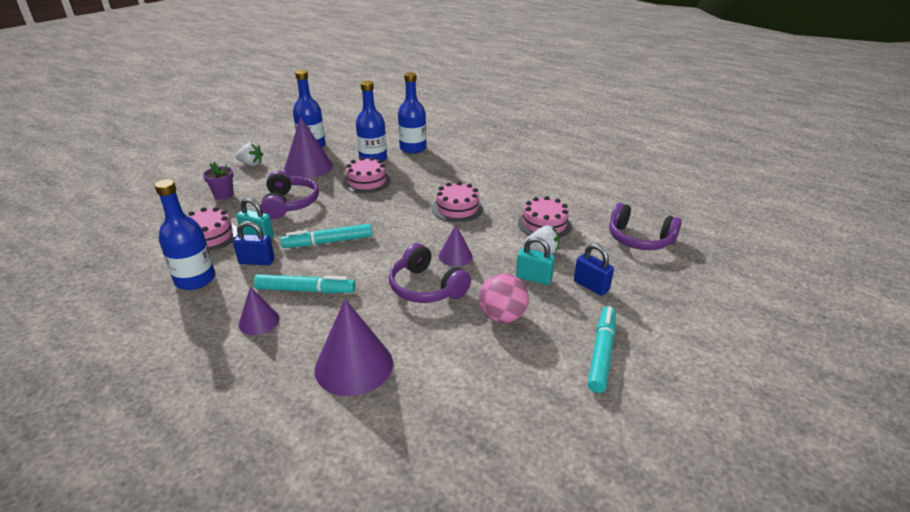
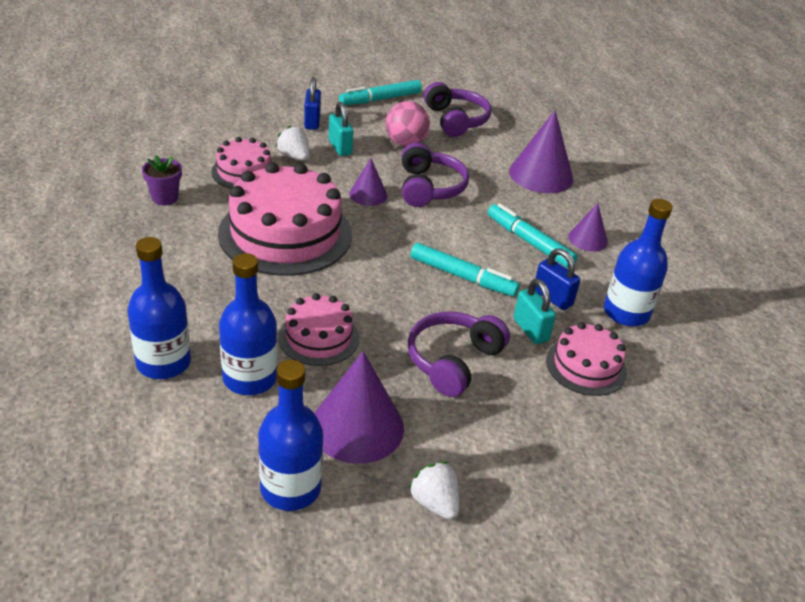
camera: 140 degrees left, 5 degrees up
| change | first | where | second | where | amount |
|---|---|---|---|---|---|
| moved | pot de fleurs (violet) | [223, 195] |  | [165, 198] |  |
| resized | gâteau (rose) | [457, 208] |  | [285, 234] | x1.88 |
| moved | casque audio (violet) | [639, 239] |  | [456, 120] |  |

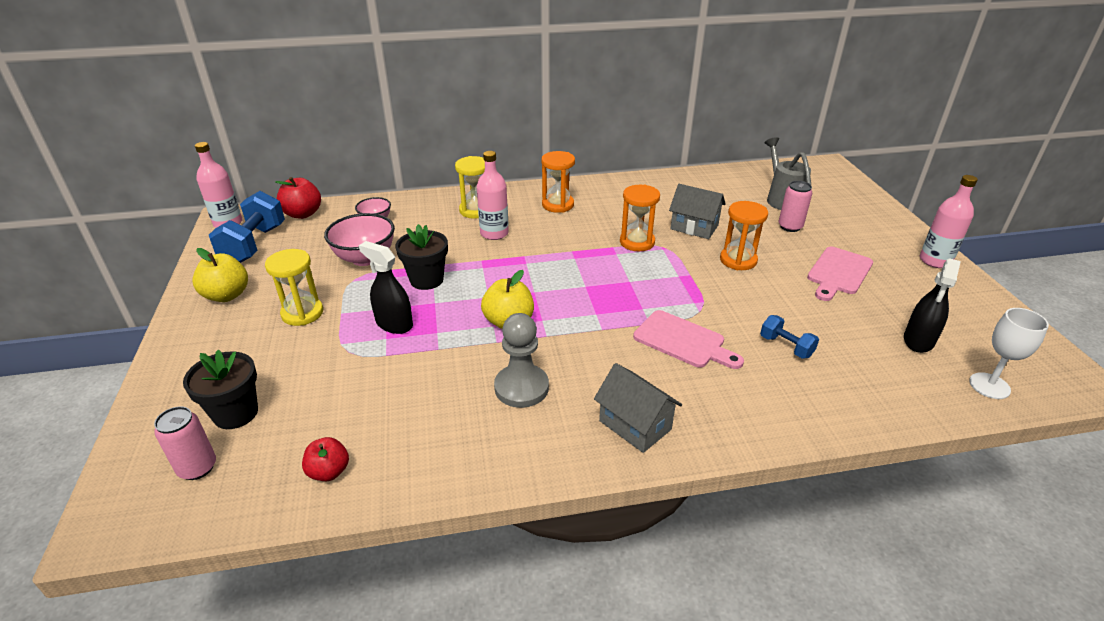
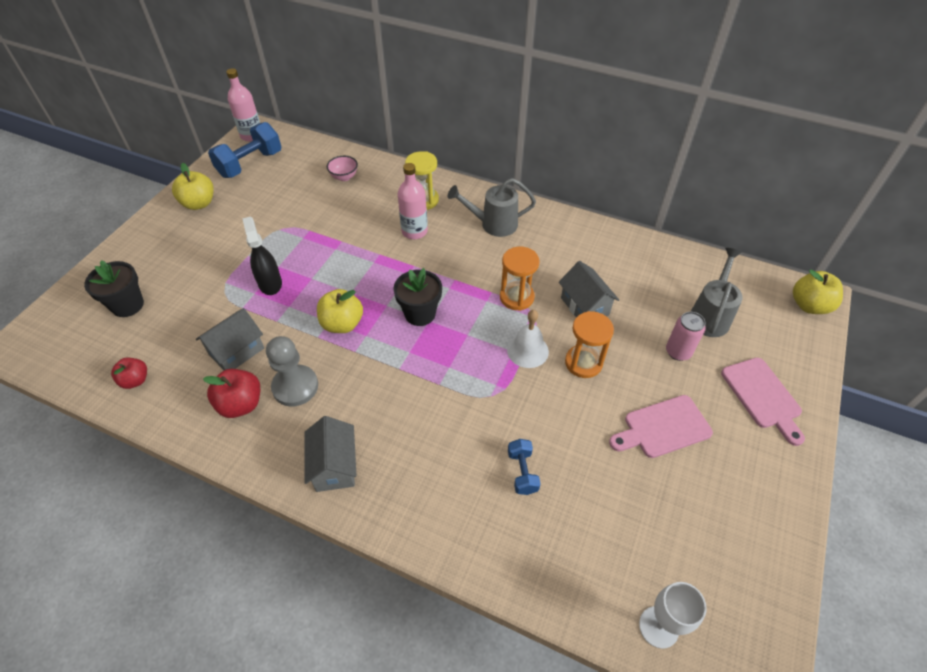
camera: 35 degrees right, 15 degrees up
| change | first | where | second | where | amount |
|---|---|---|---|---|---|
| replaced | sablier (orange) | [558, 205] | arrosoir (gris) | [493, 224] |  |
| removed | bouteille (rose) | [935, 261] |  |  |  |
| moved | pomme (rouge) | [303, 214] |  | [241, 404] |  |
| removed | bol (rose) | [365, 258] |  |  |  |
| moved | pot de fleurs (noir) | [426, 280] |  | [420, 314] |  |
| removed | sablier (jaune) | [302, 313] |  |  |  |
| removed | vaporisateur (noir) | [918, 340] |  |  |  |
| moved | planche à découper (rose) | [683, 341] |  | [763, 396] |  |
| removed | canette (rose) | [197, 468] |  |  |  |
| added |  |  | pomme (jaune) | [809, 305] |  |
| added |  |  | maison (gris) | [236, 351] |  |
| added |  |  | cloche (blanc) | [527, 350] |  |

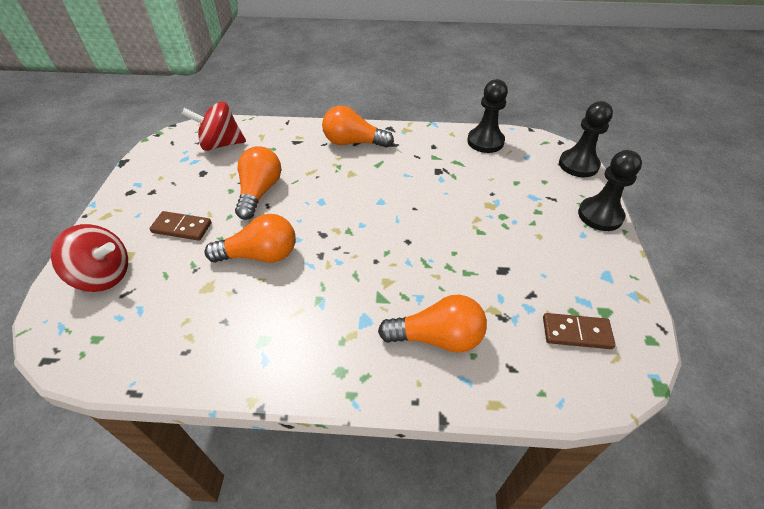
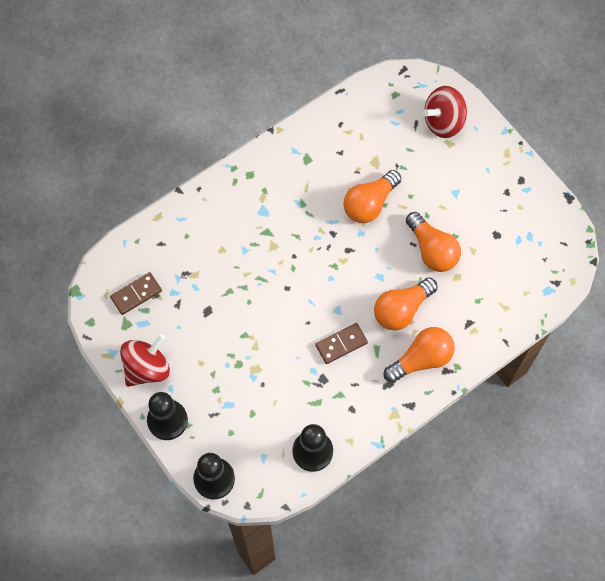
camera: 140 degrees right, 20 degrees up
| change | first | where | second | where | amount |
|---|---|---|---|---|---|
| moved | toupie (rouge) | [220, 144] |  | [147, 368] |  |
| moved | domino (marron) | [181, 228] |  | [341, 344] |  |
| moved | ampoule (orange) | [437, 337] |  | [402, 309] |  |

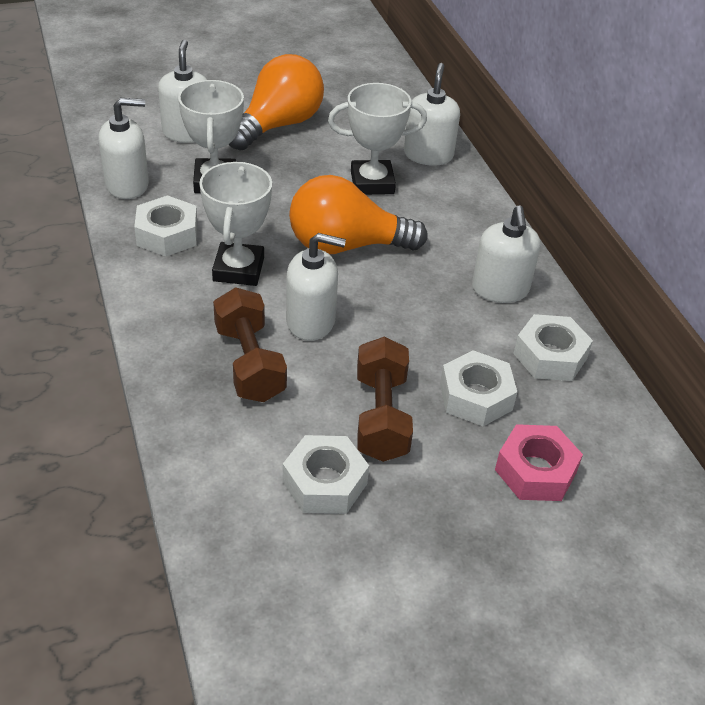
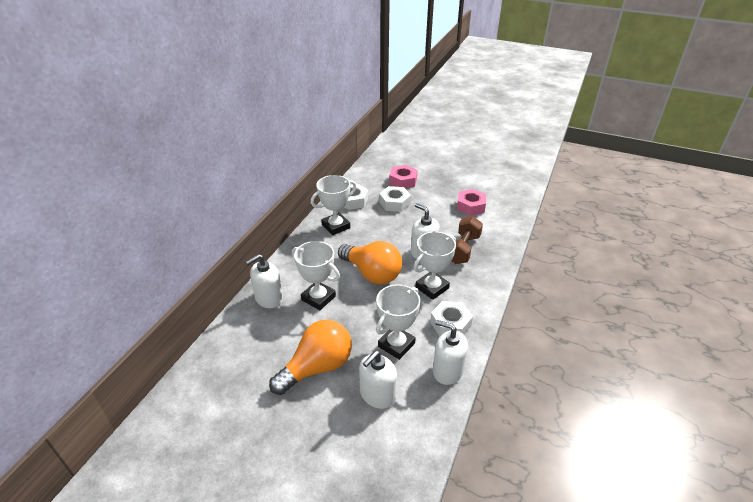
camera: 135 degrees left, 5 degrees down
| change | first | where | second | where | amount |
|---|---|---|---|---|---|
| turned | ampoule (orange) | [278, 125] |  | [317, 367] | 150 degrees clockwise |
| replaced | distributeur de savon (blanc) | [500, 289] | trophée (blanc) | [336, 226] |  |
| removed | haltère (marron) | [381, 416] |  |  |  |
| recoloured | écrou (blanc) | [325, 482] | écrou (rose) | [470, 206] |  |

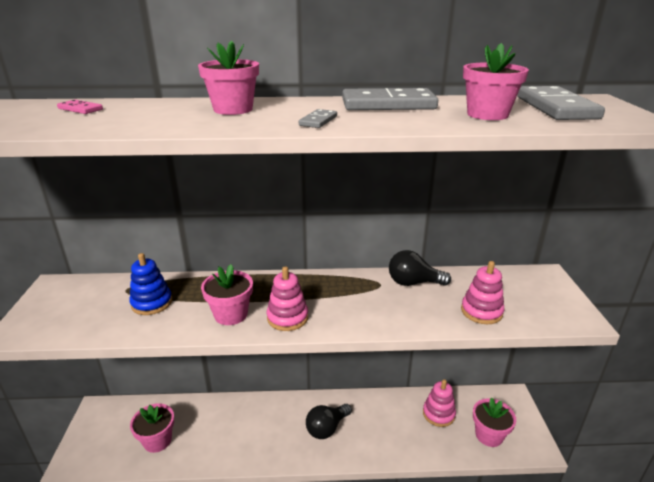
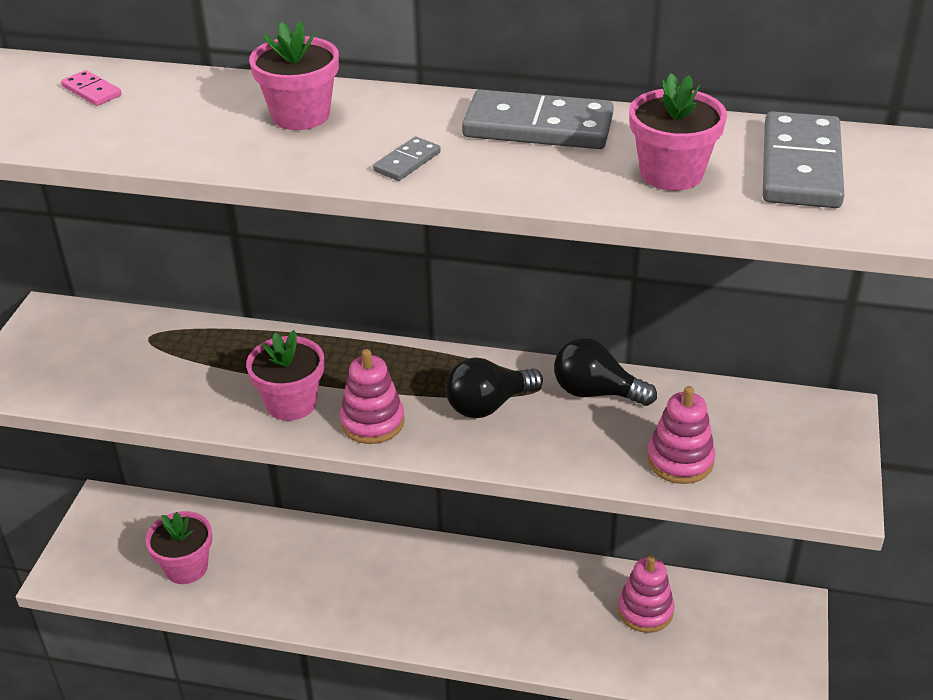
camera: 15 degrees right, 10 degrees up
| change | first | where | second | where | amount |
|---|---|---|---|---|---|
| removed | jouet à empiler (bleu) | [152, 303] |  |  |  |
| removed | pot de fleurs (rose) | [489, 435] |  |  |  |
| moved | ampoule (noir) | [327, 428] |  | [488, 405] |  |

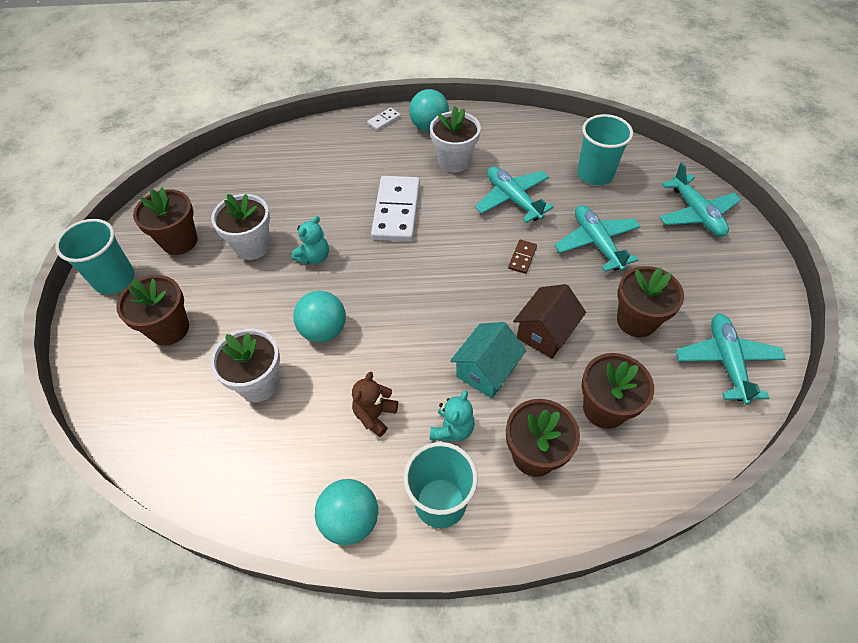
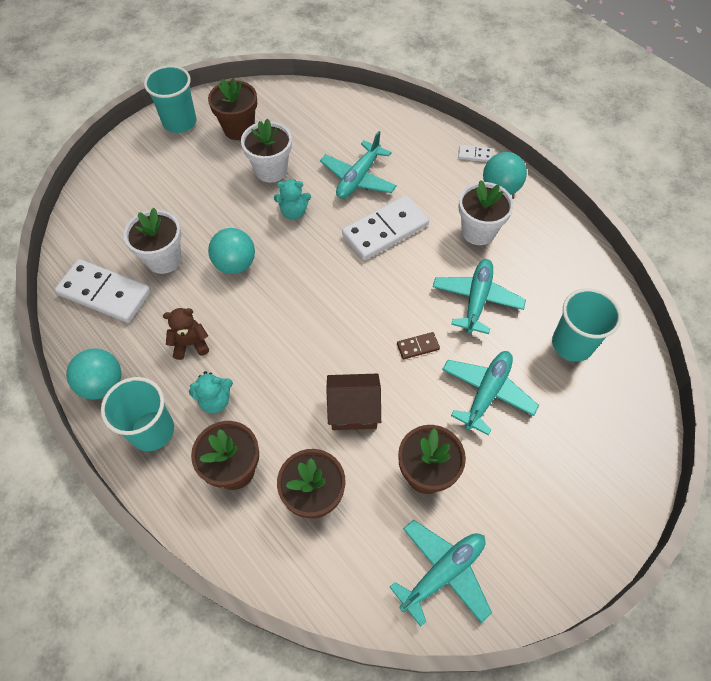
camera: 50 degrees right, 5 degrees up
| change | first | where | second | where | amount |
|---|---|---|---|---|---|
| moved | avion (turquoise) | [696, 213] |  | [358, 178] |  |
| removed | pot de fleurs (marron) | [169, 329] |  |  |  |
| removed | maison (turquoise) | [486, 371] |  |  |  |
| added |  |  | domino (blanc) | [104, 293] |  |

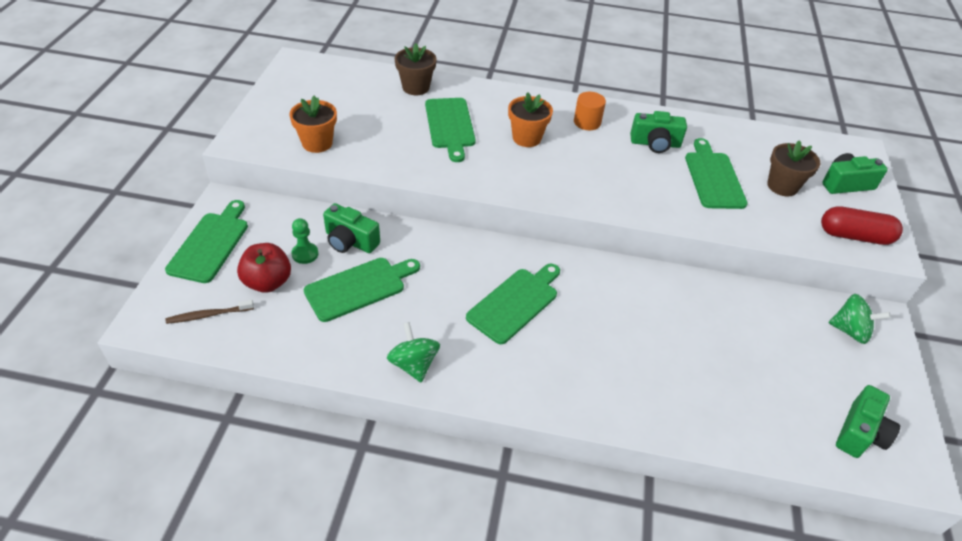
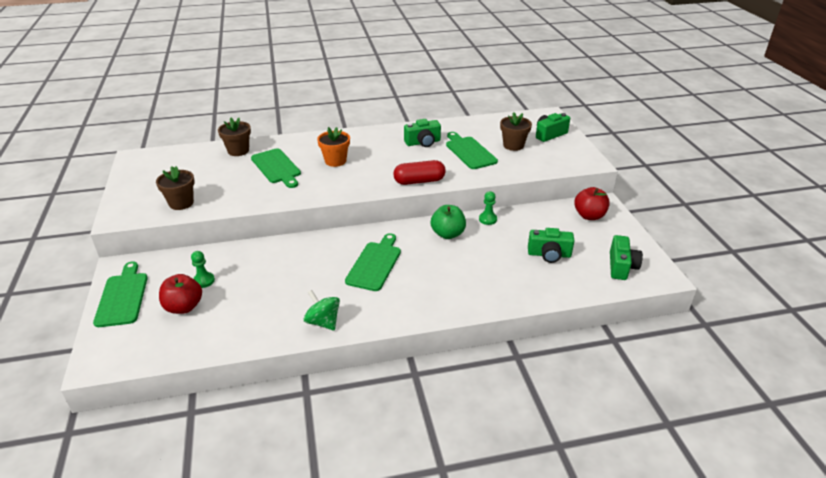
camera: 20 degrees left, 10 degrees down
| change | first | where | second | where | amount |
|---|---|---|---|---|---|
| removed | cylindre (orange) | [587, 122] |  |  |  |
| recoloured | pot de fleurs (orange) | [317, 143] | pot de fleurs (marron) | [181, 203] |  |
| moved | appareil photo (vert) | [350, 241] |  | [549, 254] |  |
| moved | gélule (rouge) | [854, 236] |  | [419, 181] |  |
| removed | planche à découper (vert) | [359, 287] |  |  |  |
| replaced | toupie (vert) | [850, 331] | pomme (rouge) | [589, 216] |  |
| removed | brosse à dents (marron) | [208, 315] |  |  |  |
| added |  |  | pion (vert) | [487, 219] |  |
| added |  |  | pomme (vert) | [448, 234] |  |

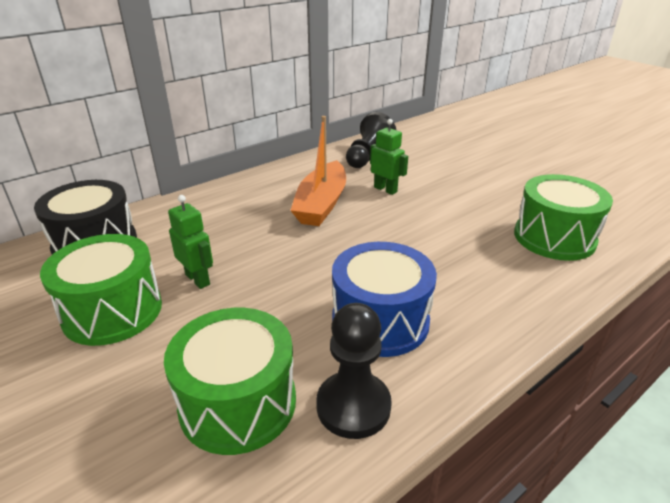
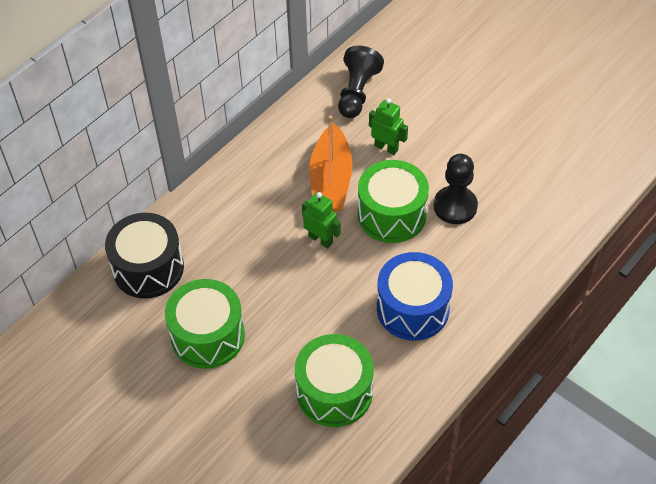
camera: 10 degrees left, 20 degrees up
| change | first | where | second | where | amount |
|---|---|---|---|---|---|
| moved | tambour (vert) | [554, 237] |  | [391, 215] |  |
| moved | robot (vert) | [198, 279] |  | [321, 239] |  |
| moved | pion (noir) | [353, 406] |  | [455, 206] |  |

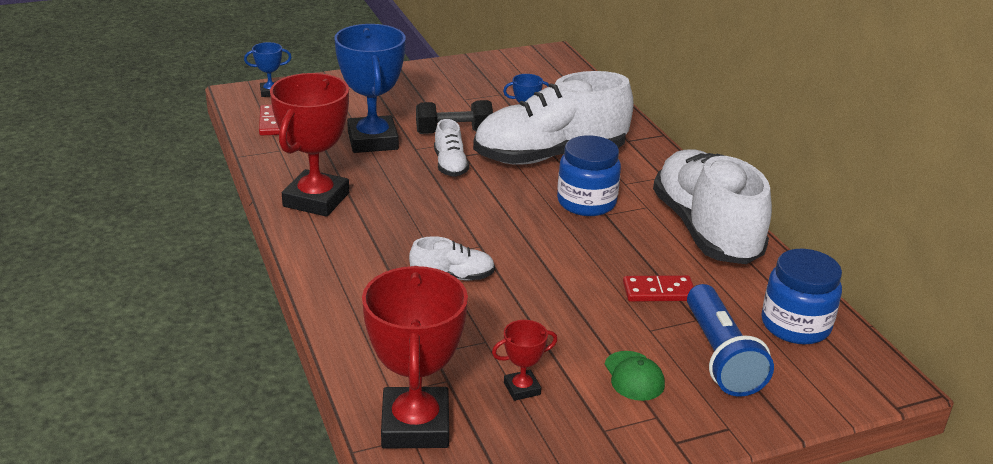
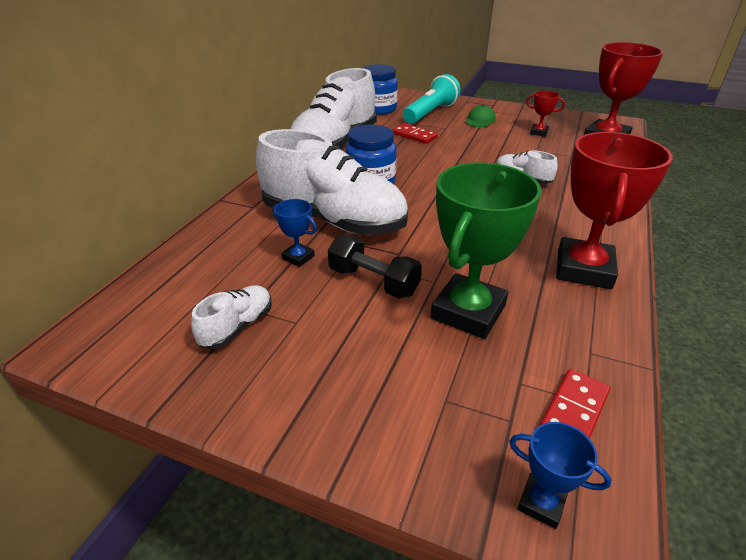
camera: 135 degrees left, 5 degrees up
| change | first | where | second | where | amount |
|---|---|---|---|---|---|
| recoloured | trophée (bleu) | [373, 140] | trophée (vert) | [468, 312] |  |
| turned | trophée (rouge) | [316, 200] |  | [584, 269] | 45 degrees counterclockwise |
| moved | chaussure (blanc) | [450, 165] |  | [237, 327] |  |
| recoloured | lampe de poche (bleu) | [720, 356] | lampe de poche (turquoise) | [431, 113] |  |

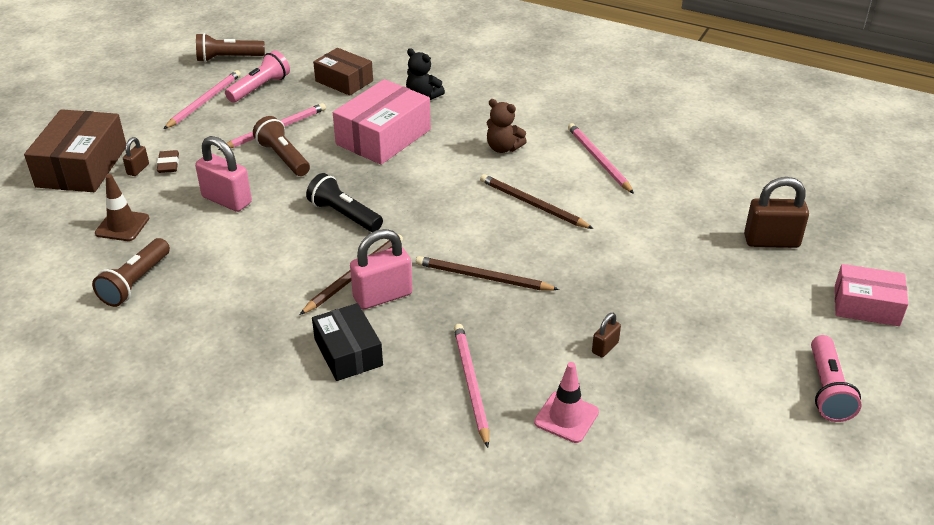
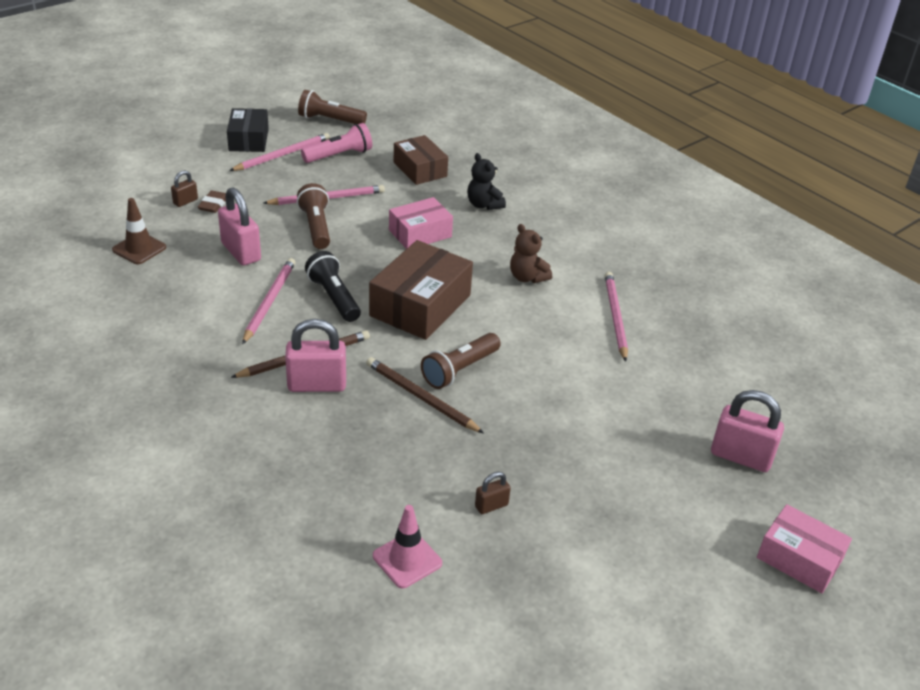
camera: 20 degrees right, 0 degrees up
| change | first | where | second | where | amount |
|---|---|---|---|---|---|
| resized | boîte (rose) | [383, 137] |  | [420, 233] | x0.64 |
| moved | boîte (marron) | [82, 166] |  | [420, 305] |  |
| removed | crayon (marron) | [532, 204] |  |  |  |
| recoloured | cadenas (marron) | [771, 241] | cadenas (rose) | [741, 456] |  |
| moved | lampe de poche (marron) | [135, 283] |  | [459, 370] |  |
| moved | boîte (noir) | [348, 352] |  | [249, 140] |  |
| moved | crayon (rose) | [471, 384] |  | [269, 301] |  |
| removed | lampe de poche (rose) | [827, 390] |  |  |  |

